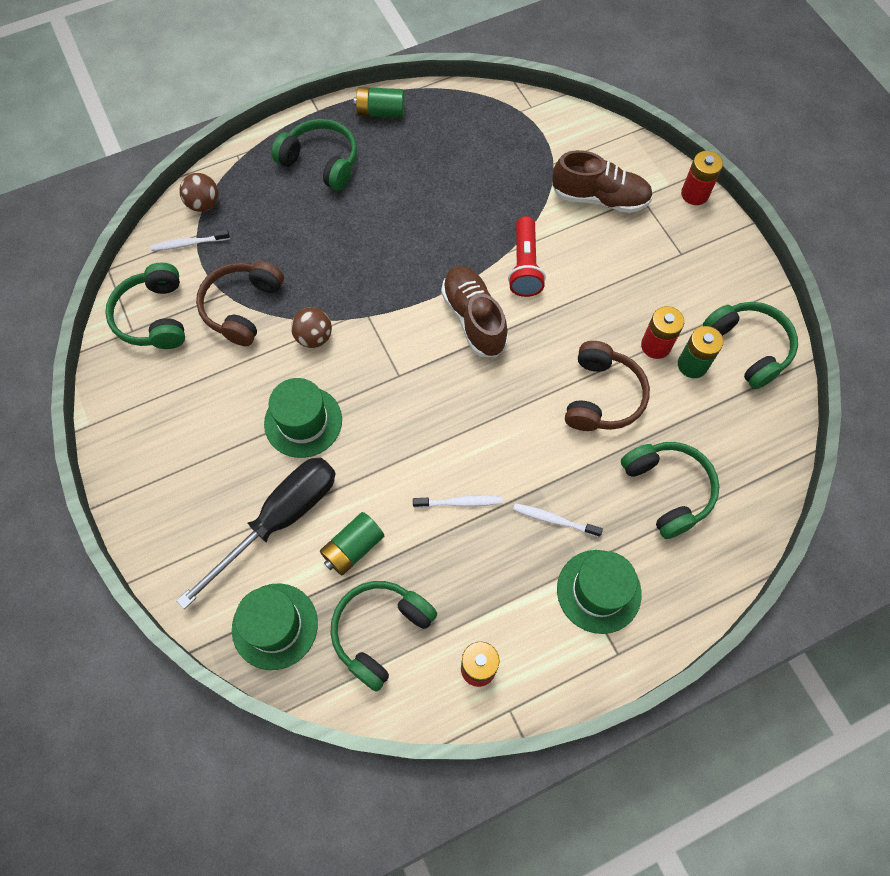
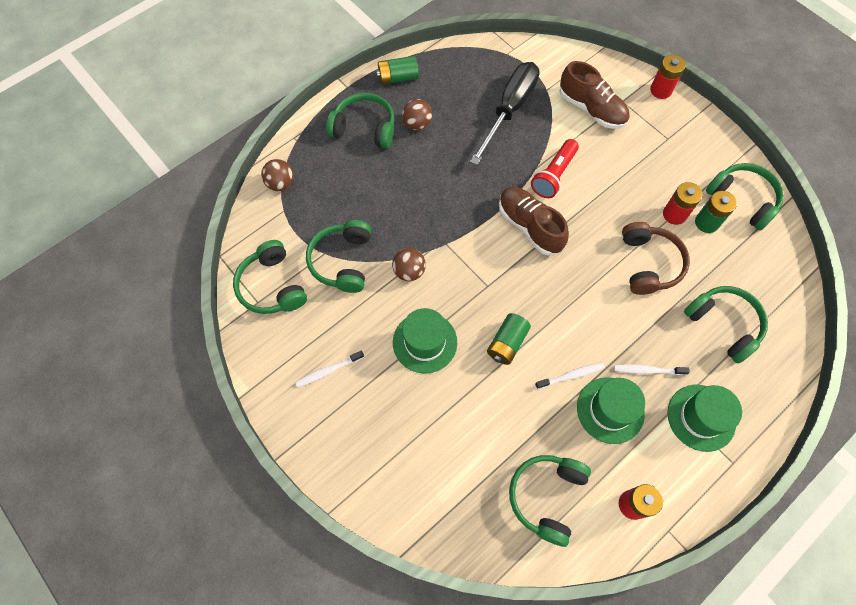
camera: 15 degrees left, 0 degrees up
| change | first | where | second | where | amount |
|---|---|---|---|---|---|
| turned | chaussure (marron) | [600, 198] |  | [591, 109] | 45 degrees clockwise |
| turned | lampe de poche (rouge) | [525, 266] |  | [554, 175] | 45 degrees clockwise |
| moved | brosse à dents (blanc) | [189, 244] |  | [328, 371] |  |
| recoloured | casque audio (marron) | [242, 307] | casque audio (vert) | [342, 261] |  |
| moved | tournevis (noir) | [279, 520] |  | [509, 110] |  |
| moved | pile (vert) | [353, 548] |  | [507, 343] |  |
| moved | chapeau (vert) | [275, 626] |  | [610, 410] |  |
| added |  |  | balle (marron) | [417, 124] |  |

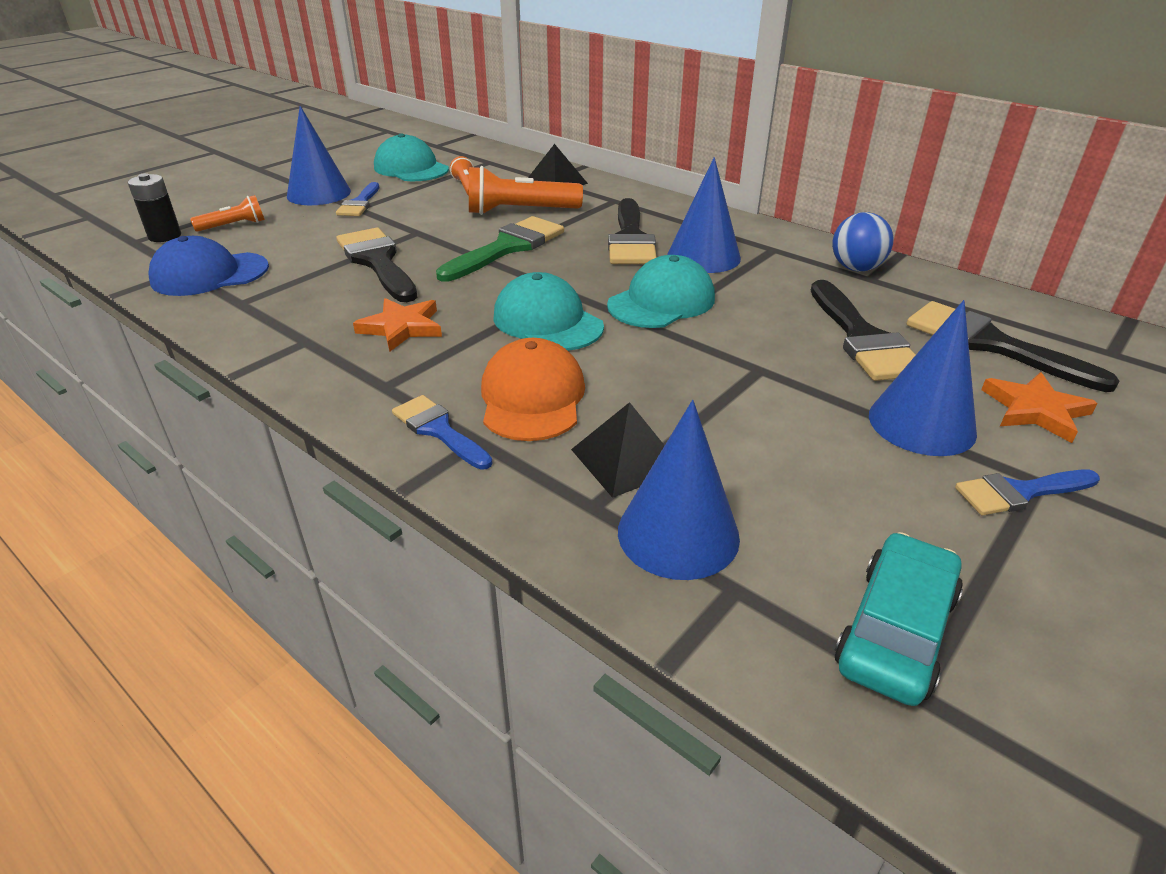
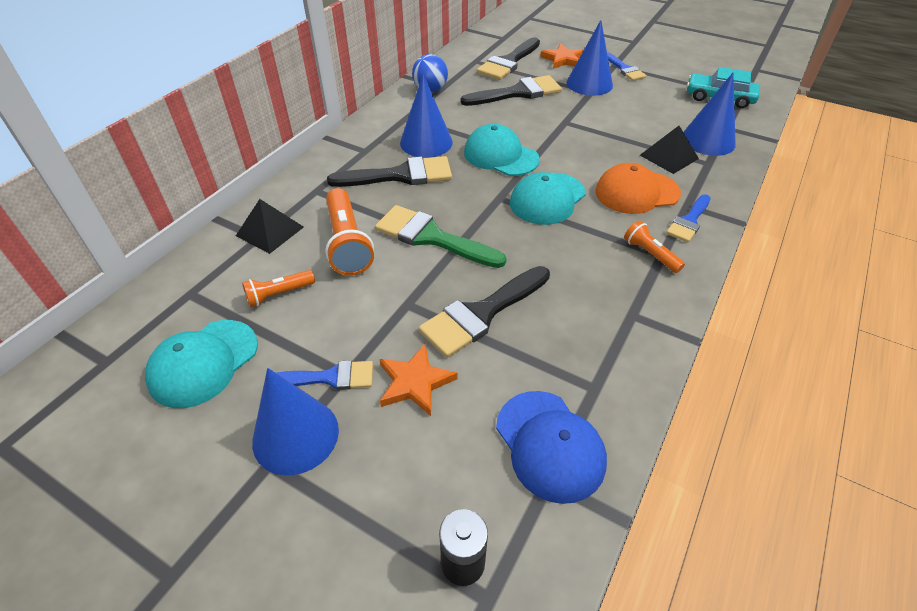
camera: 100 degrees left, 10 degrees up
| change | first | where | second | where | amount |
|---|---|---|---|---|---|
| moved | lampe de poche (orange) | [234, 226] |  | [650, 254] |  |
| moved | étoile (orange) | [401, 327] |  | [415, 382] |  |

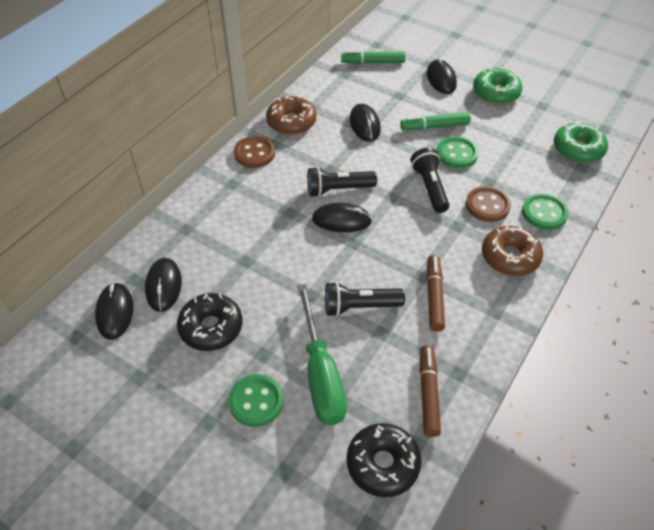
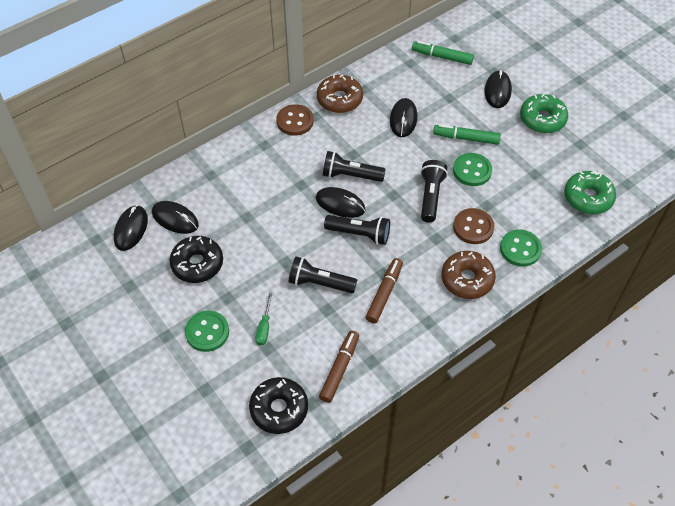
camera: 20 degrees right, 5 degrees up
| change | first | where | second | where | amount |
|---|---|---|---|---|---|
| turned | souris (noir) | [164, 286] |  | [175, 219] | 75 degrees counterclockwise |
| resized | tournevis (vert) | [321, 374] |  | [264, 327] | x0.45 |
| added |  |  | lampe de poche (noir) | [359, 234] |  |

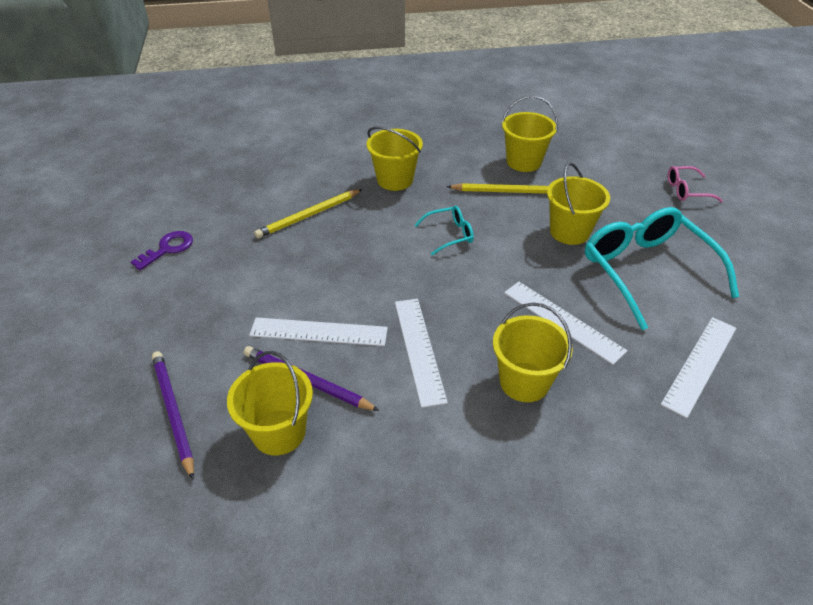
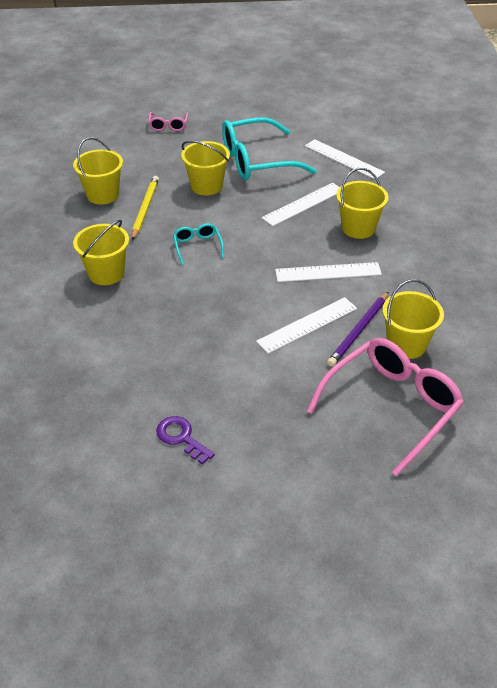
camera: 85 degrees left, 0 degrees up
| change | first | where | second | where | amount |
|---|---|---|---|---|---|
| removed | crayon (jaune) | [309, 216] |  |  |  |
| turned | règle (blanc) | [319, 332] |  | [307, 325] | 45 degrees clockwise |
| replaced | crayon (violet) | [173, 412] | lunettes (rose) | [391, 406] |  |

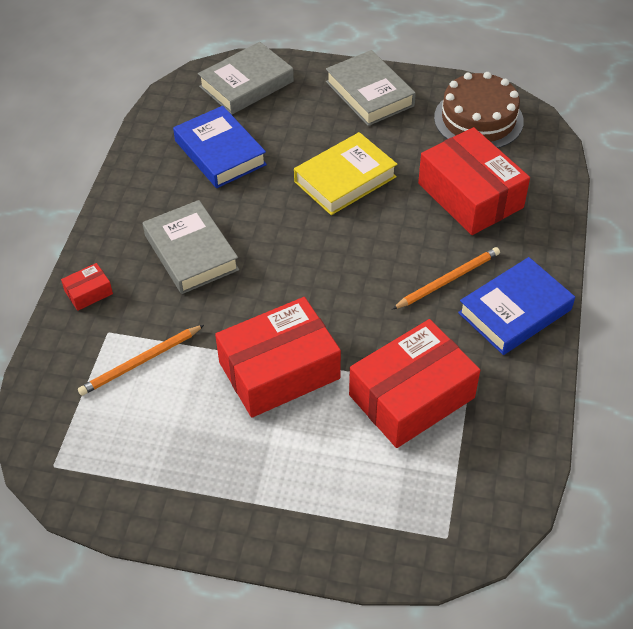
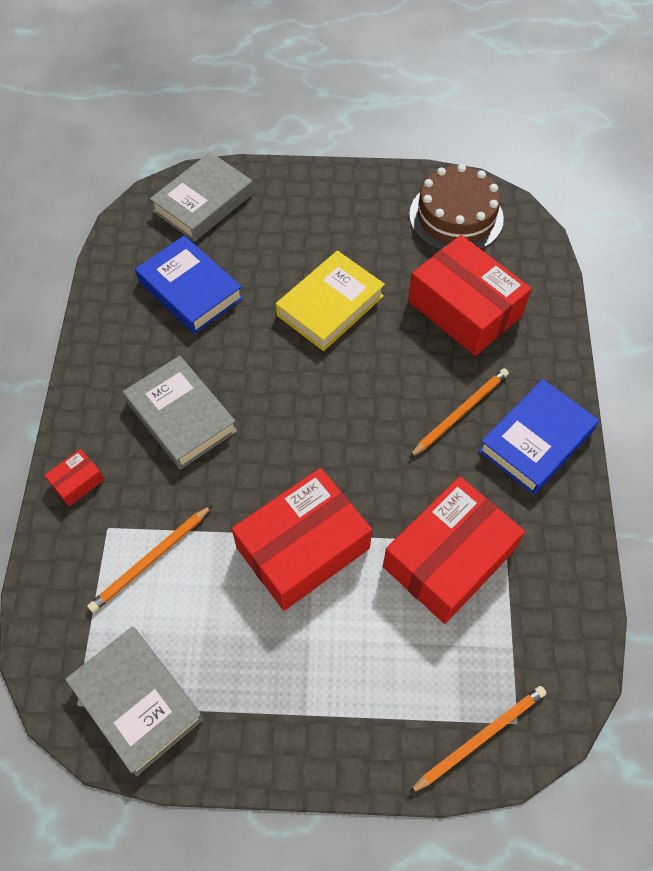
camera: 10 degrees left, 10 degrees up
| change | first | where | second | where | amount |
|---|---|---|---|---|---|
| moved | livre (gris) | [369, 94] |  | [137, 701] |  |
| added |  |  | crayon (orange) | [480, 738] |  |

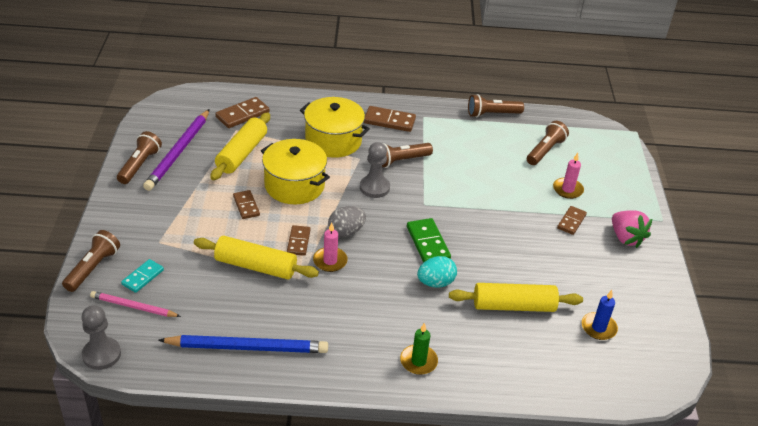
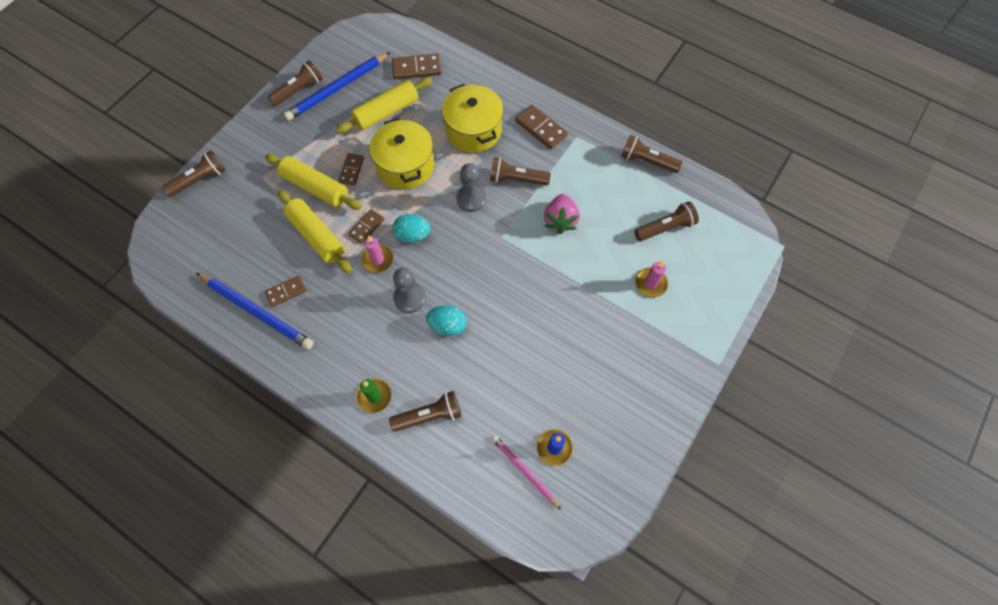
camera: 35 degrees right, 25 degrees up
| change | first | where | second | where | amount |
|---|---|---|---|---|---|
| recoloured | crayon (violet) | [179, 152] | crayon (bleu) | [338, 89] |  |
| recoloured | œuf (gris) | [346, 231] | œuf (turquoise) | [412, 235] |  |
| moved | domino (marron) | [571, 221] |  | [286, 292] |  |
| moved | fraise (rose) | [626, 238] |  | [560, 220] |  |
| removed | domino (vert) | [428, 243] |  |  |  |
| removed | domino (turquoise) | [142, 277] |  |  |  |
| moved | rouleau à pâtisserie (jaune) | [513, 306] |  | [315, 187] |  |
| moved | crayon (rose) | [133, 307] |  | [524, 471] |  |
| moved | pion (gris) | [101, 354] |  | [409, 298] |  |
| added |  |  | lampe de poche (marron) | [429, 416] |  |

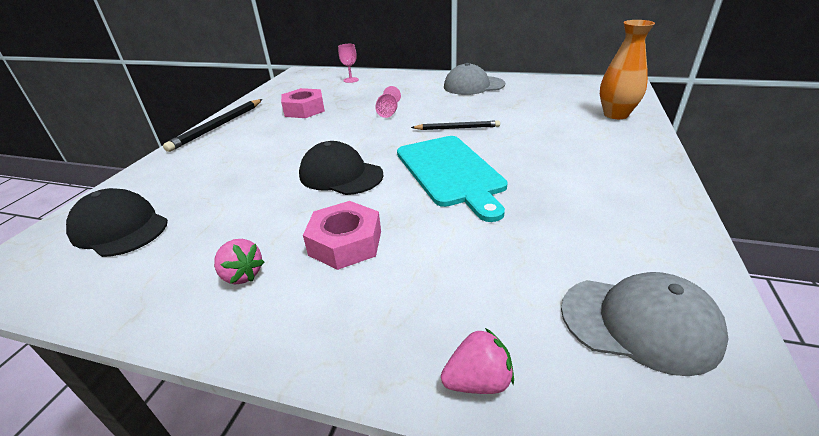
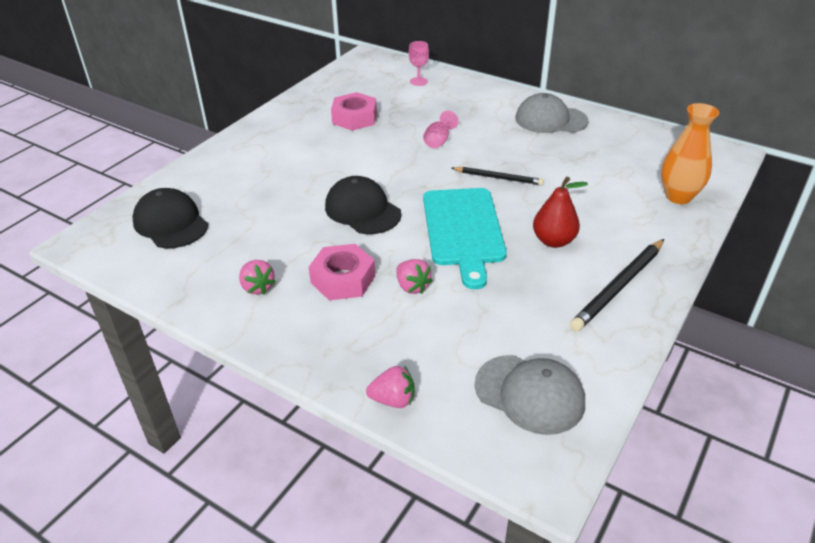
camera: 15 degrees right, 5 degrees up
| change | first | where | second | where | amount |
|---|---|---|---|---|---|
| moved | crayon (noir) | [218, 126] |  | [619, 287] |  |
| added |  |  | poire (rouge) | [553, 241] |  |
| added |  |  | fraise (rose) | [412, 287] |  |

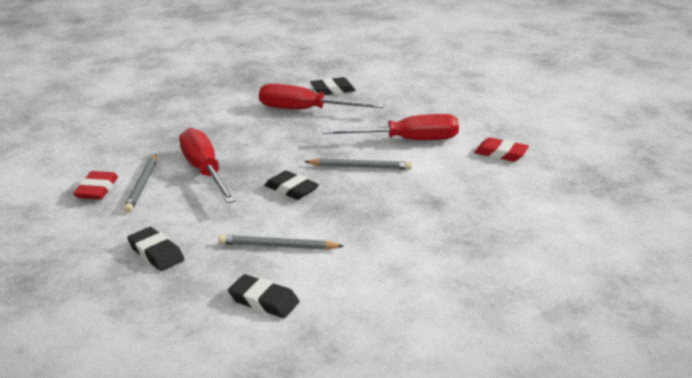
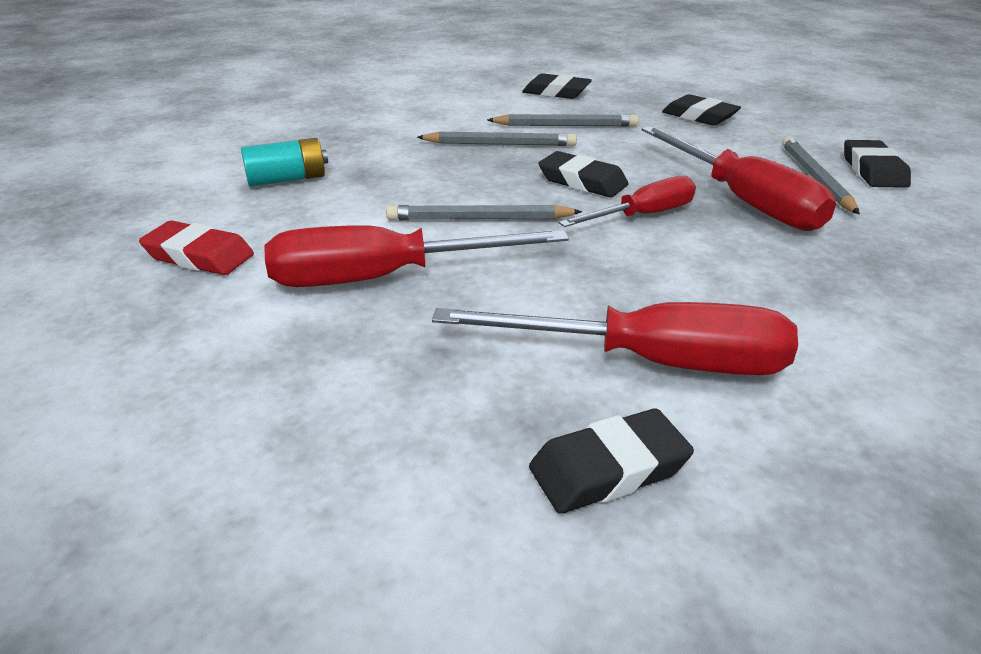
camera: 175 degrees right, 5 degrees up
| change | first | where | second | where | amount |
|---|---|---|---|---|---|
| recoloured | gomme (rouge) | [97, 189] | gomme (noir) | [873, 170] |  |
| added |  |  | crayon (gris) | [500, 144] |  |
| added |  |  | pile (turquoise) | [287, 180] |  |
| added |  |  | tournevis (rouge) | [643, 215] |  |

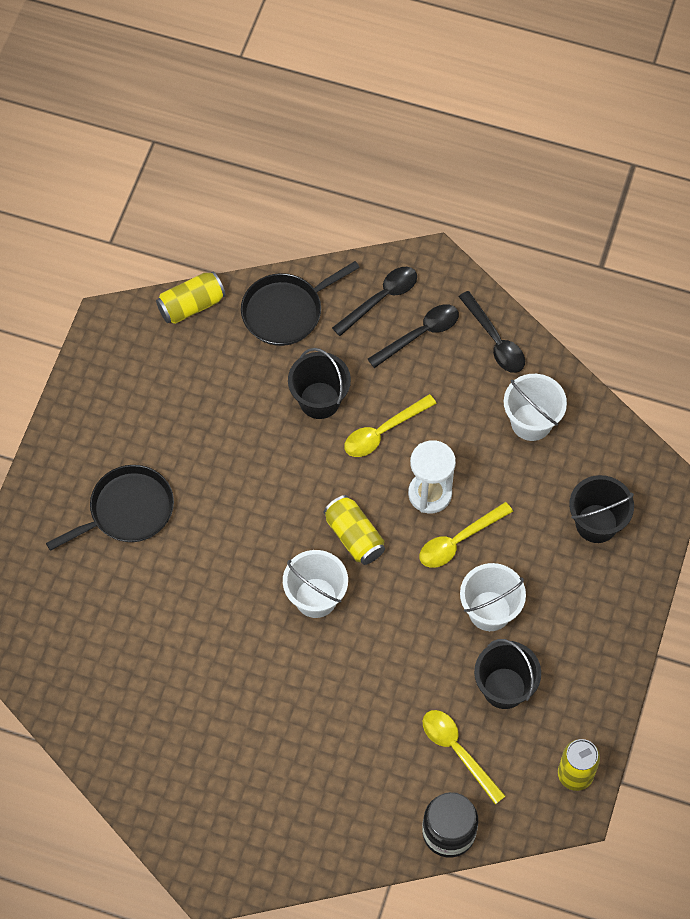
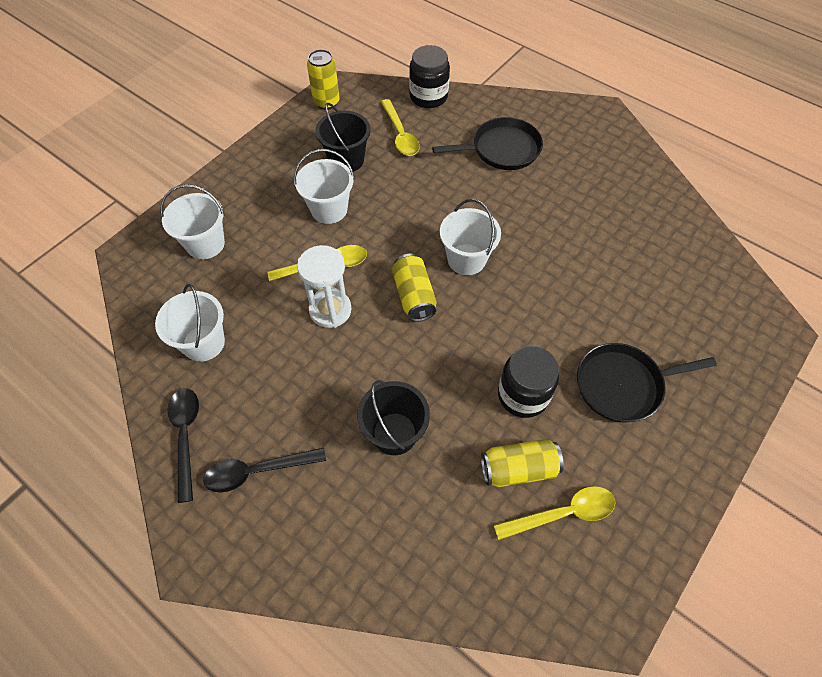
camera: 160 degrees left, 5 degrees down
| change | first | where | second | where | amount |
|---|---|---|---|---|---|
| moved | poêle (noir) | [286, 311] |  | [502, 149] |  |
| removed | cuillère (noir) | [381, 299] |  |  |  |
| moved | canette (jaune) | [191, 305] |  | [518, 469] |  |
| moved | cuillère (jaune) | [383, 431] |  | [562, 513] |  |
| recoloured | seau (noir) | [596, 523] | seau (blanc) | [205, 244] |  |
| added |  |  | bocal (noir) | [523, 395] |  |

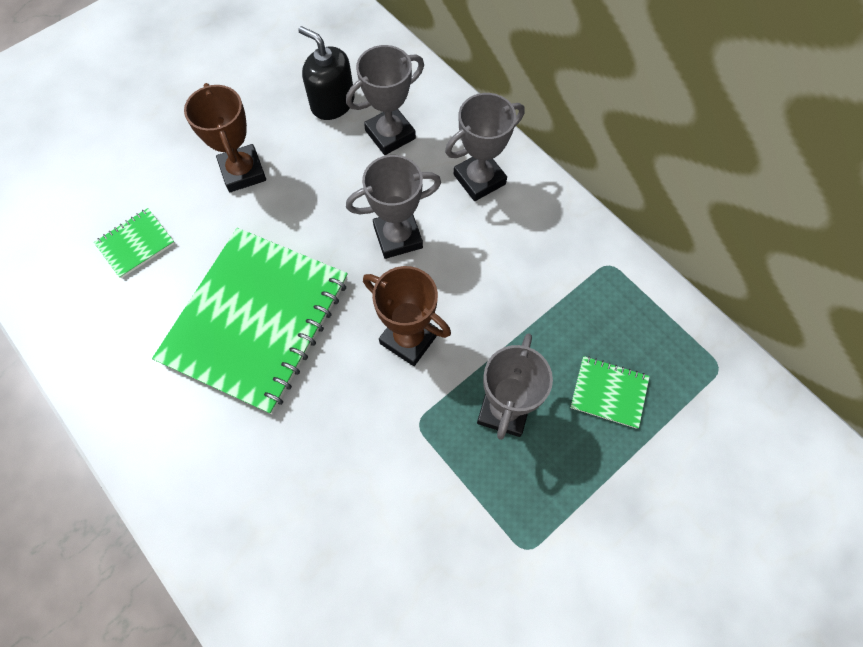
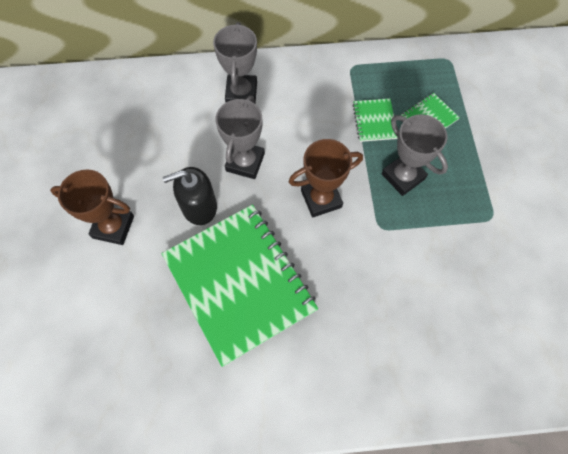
camera: 55 degrees left, 0 degrees up
| change | first | where | second | where | amount |
|---|---|---|---|---|---|
| moved | distributeur de savon (noir) | [332, 103] |  | [199, 206] |  |
| removed | trophée (gris) | [390, 134] |  |  |  |
| moved | carnet (vert) | [136, 244] |  | [374, 121] |  |

